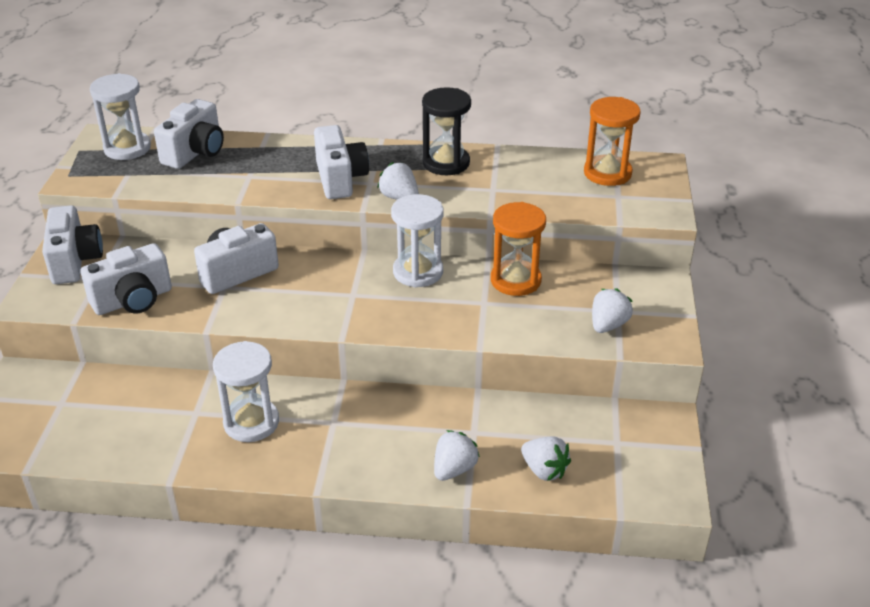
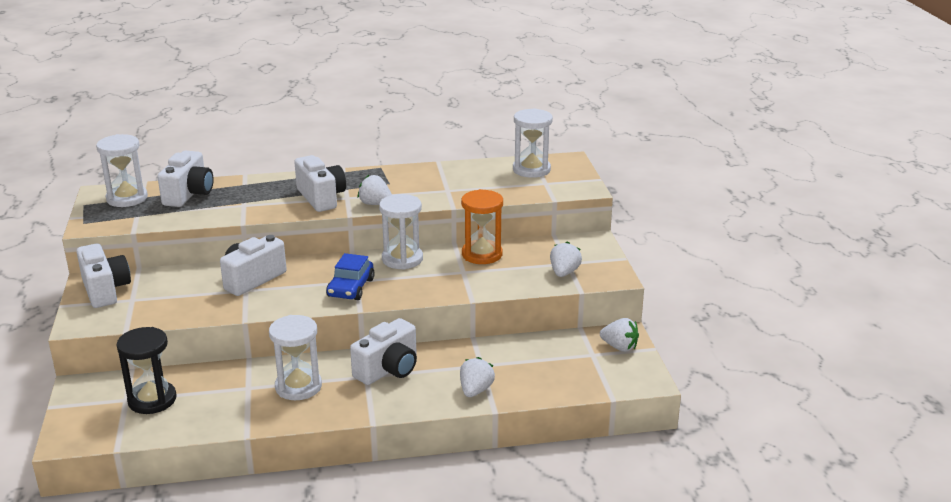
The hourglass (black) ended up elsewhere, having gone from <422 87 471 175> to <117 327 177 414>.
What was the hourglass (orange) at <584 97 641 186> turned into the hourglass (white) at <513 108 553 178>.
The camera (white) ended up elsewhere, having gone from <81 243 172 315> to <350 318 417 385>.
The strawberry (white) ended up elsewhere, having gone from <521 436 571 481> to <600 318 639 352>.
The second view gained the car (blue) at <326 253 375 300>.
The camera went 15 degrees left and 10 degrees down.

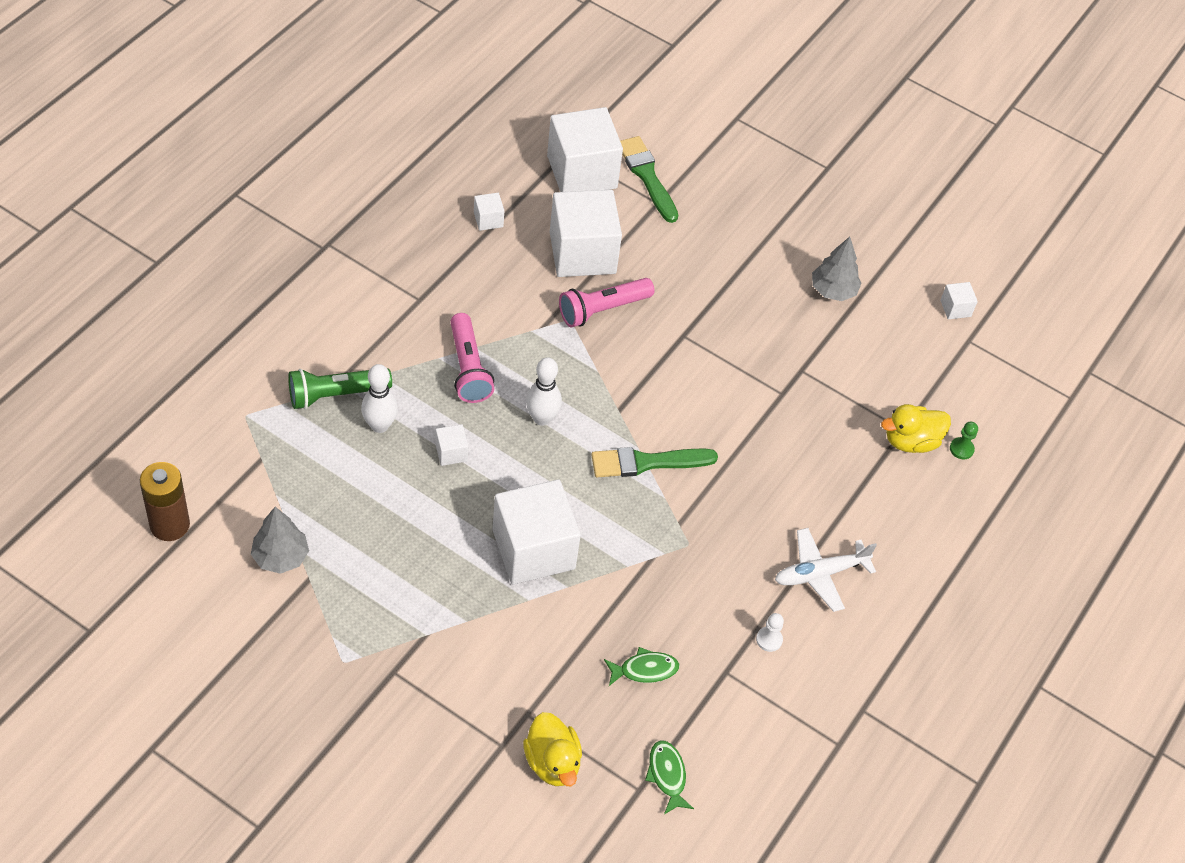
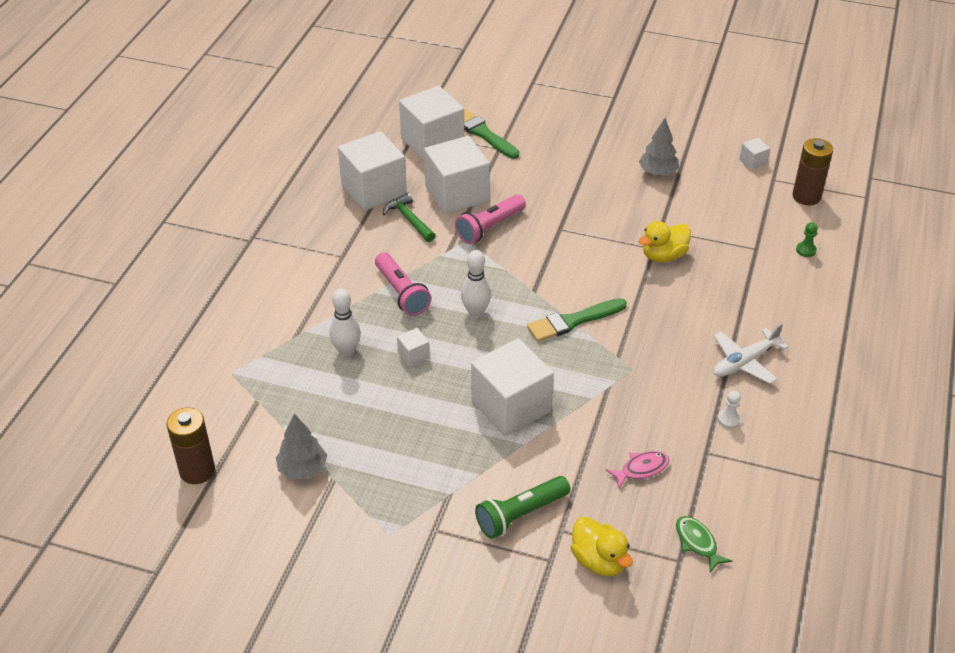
The size of the cube (white) at <474 193 504 231> changed by a factor of 2.37.
The flashlight (green) ended up elsewhere, having gone from <288 368 392 409> to <475 476 570 539>.
The duck (yellow) ended up elsewhere, having gone from <881 404 951 453> to <639 221 691 263>.
What was the fish (green) at <604 647 679 686> turned into the fish (pink) at <606 451 669 488>.
The second view gained the battery (brown) at <792 138 833 205>.
The second view gained the hammer (green) at <383 193 436 242>.
The camera went 10 degrees left and 10 degrees down.

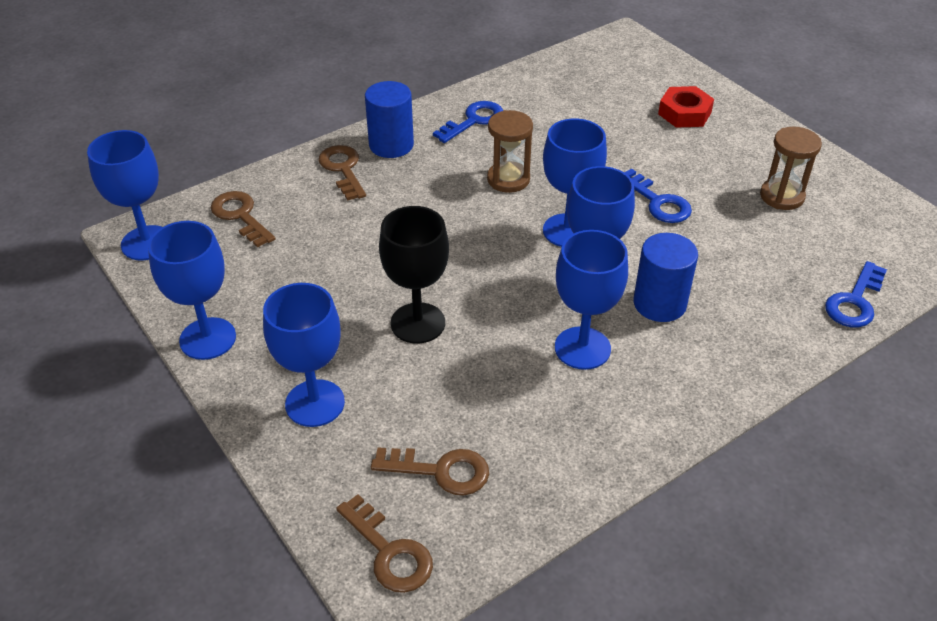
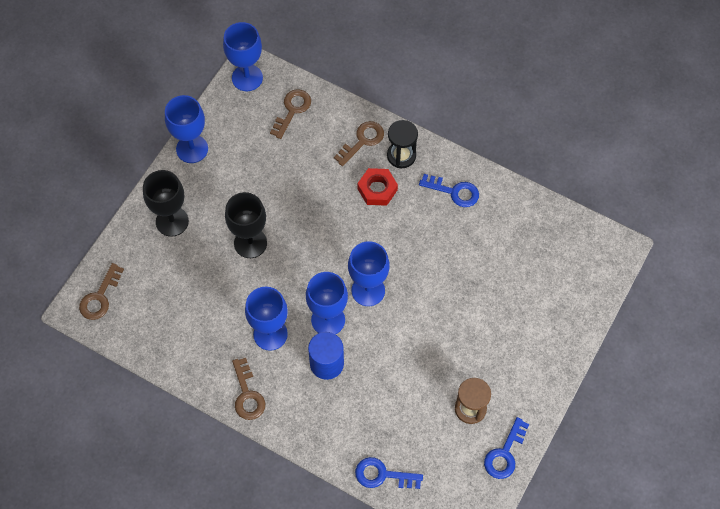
Where the cylinder (blue) stood at <365 81 414 158>, the hourglass (black) came to stand at <387 120 418 168>.
The nut (red) ended up elsewhere, having gone from <658 86 714 128> to <357 168 398 206>.
The second view lost the hourglass (brown) at <487 110 533 193>.
The key (blue) ended up elsewhere, having gone from <624 168 692 223> to <484 417 529 479>.
What was the goblet (blue) at <263 283 345 427> turned into the goblet (black) at <143 170 189 237>.
The key (brown) ended up elsewhere, having gone from <371 447 489 496> to <232 358 265 420>.
The camera went 65 degrees right and 20 degrees up.

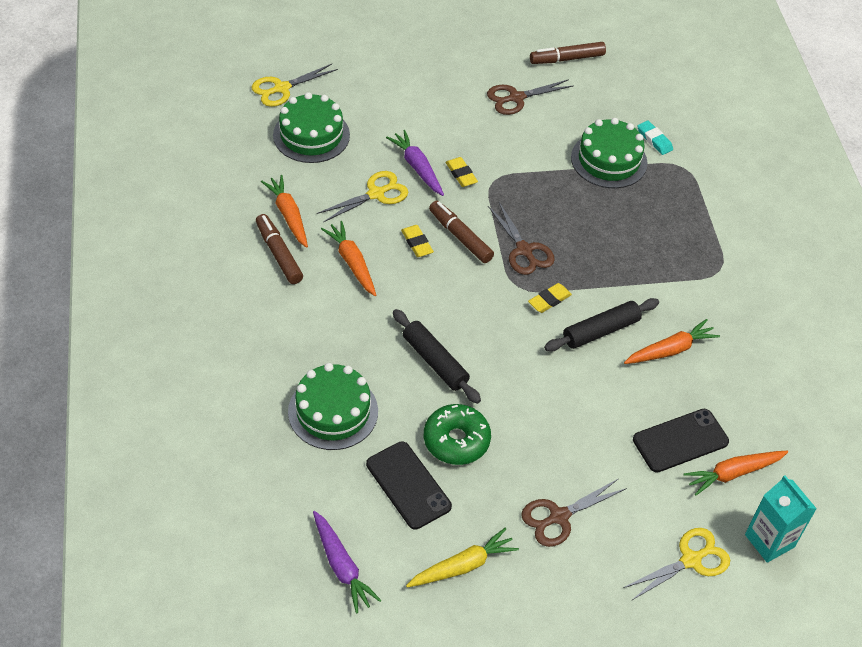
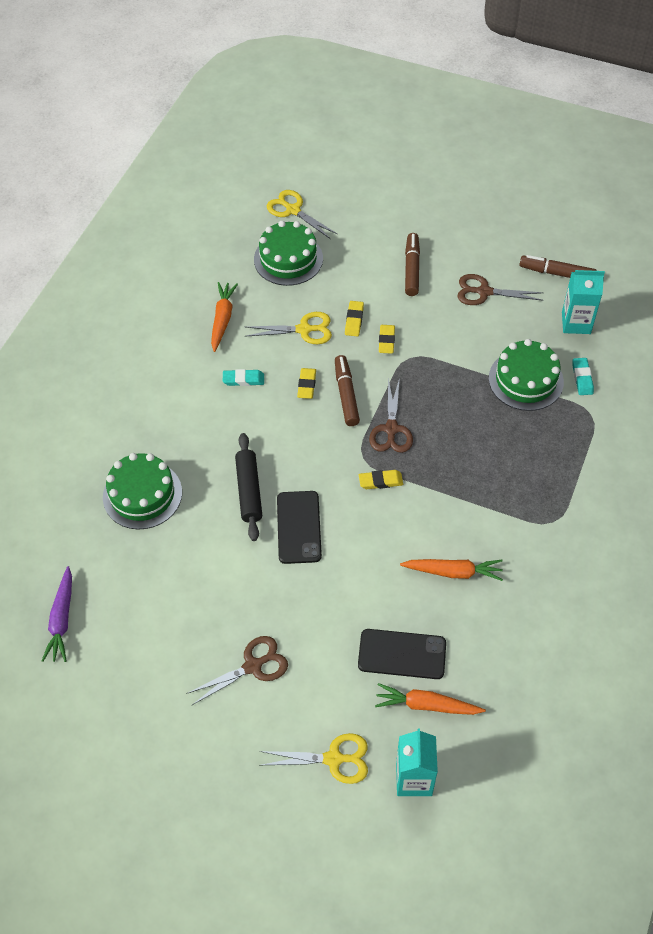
The scissors (yellow) at <252 64 338 107> ended up facing another way, 45 degrees clockwise from before.
Where the carrot (purple) stood at <386 130 444 196>, the eraser (yellow) came to stand at <345 301 364 337>.
The marker (brown) ended up elsewhere, having gone from <256 214 303 284> to <405 233 420 296>.
Where the carrot (orange) stood at <321 221 376 296>, the eraser (turquoise) came to stand at <223 369 264 386>.
The second view lost the rolling pin (black) at <544 298 659 352>.
The second view lost the donut (green) at <424 404 491 465>.
The phone (black) ended up elsewhere, having gone from <366 441 452 530> to <277 491 322 564>.
The scissors (brown) at <521 478 627 547> ended up facing another way, 150 degrees clockwise from before.
The second view lost the carrot (yellow) at <406 528 519 587>.
The second view gained the carton (turquoise) at <562 270 605 334>.
The camera went 35 degrees right and 5 degrees up.

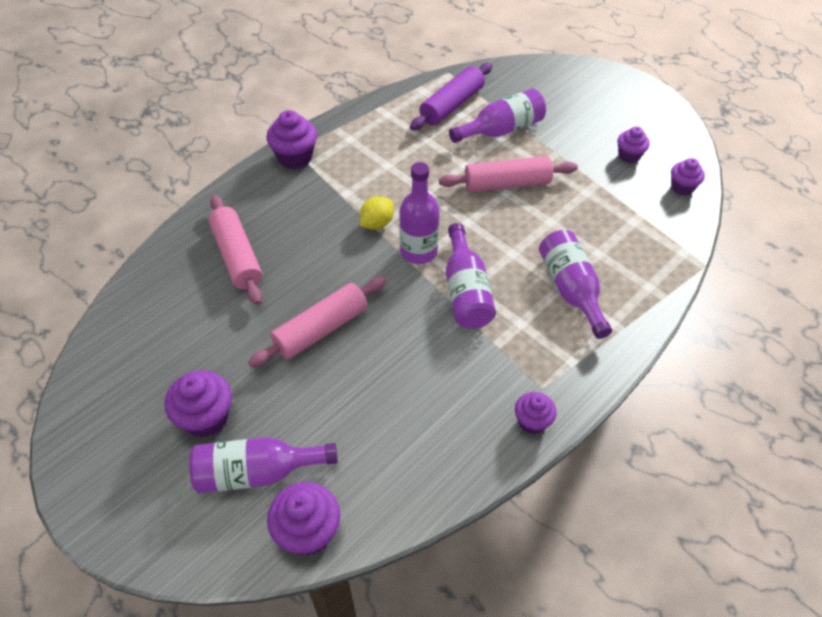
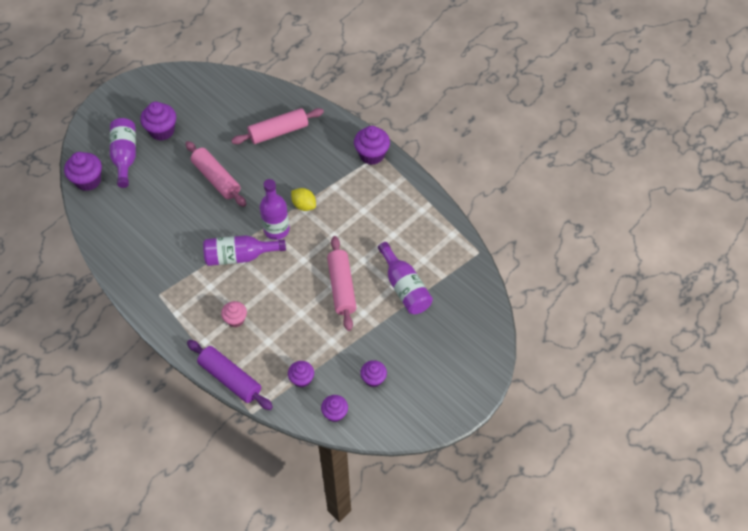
The rolling pin (purple) ended up elsewhere, having gone from <410 63 492 130> to <187 340 273 410>.
Where the bottle (purple) stood at <539 230 612 339>, the cupcake (pink) came to stand at <221 301 247 327>.
The cupcake (purple) ended up elsewhere, having gone from <515 392 557 434> to <288 361 314 388>.
The camera went 90 degrees right and 5 degrees up.

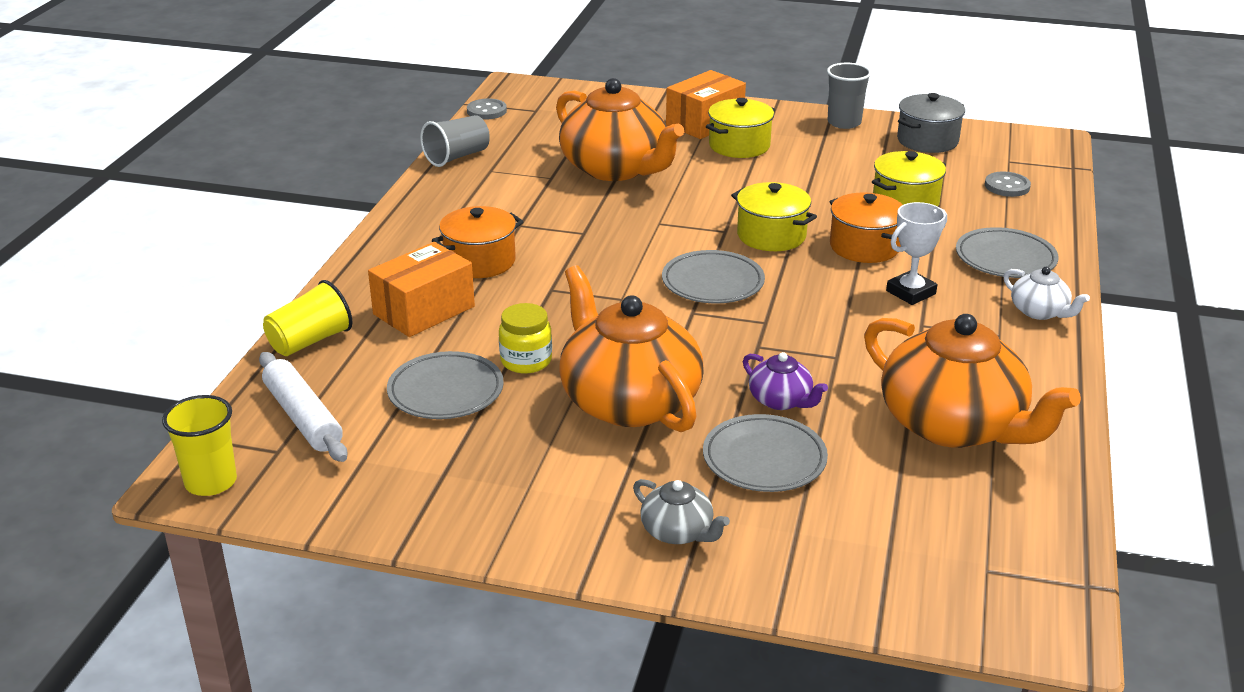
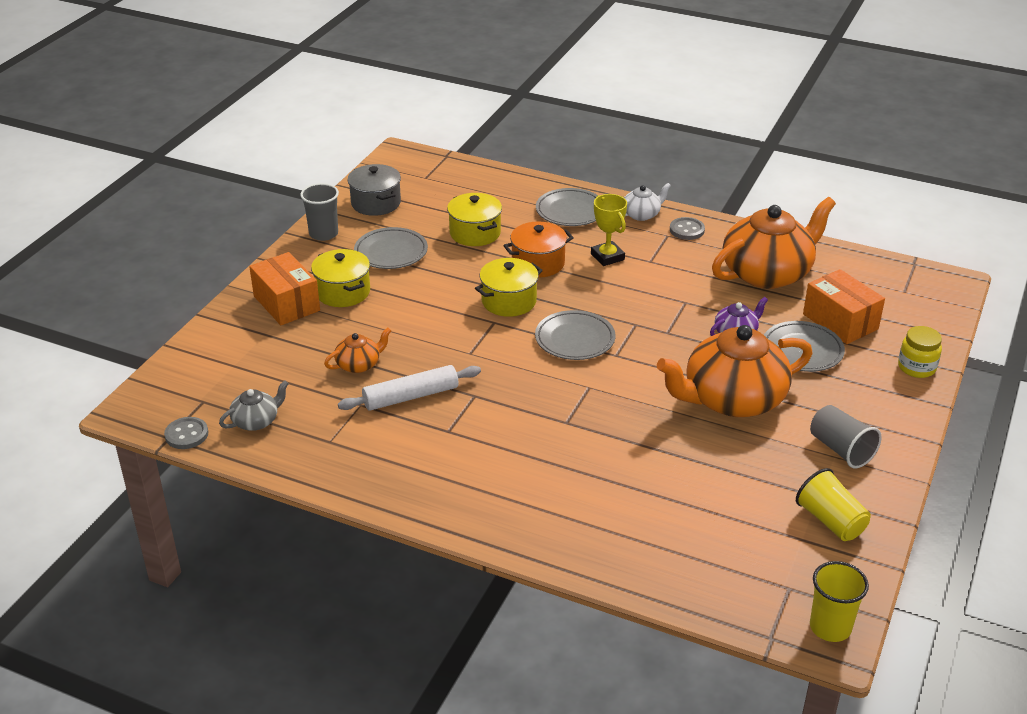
The size of the teapot (orange) at <556 78 684 181> changed by a factor of 0.45.
The cup (grey) ended up elsewhere, having gone from <420 115 490 167> to <810 405 882 468>.
The button (grey) ended up elsewhere, having gone from <985 171 1031 197> to <670 217 705 240>.
What was the trophy (white) at <886 202 947 305> turned into the trophy (yellow) at <591 194 627 266>.
The second view lost the pot (orange) at <432 206 524 278>.
The box (orange) ended up elsewhere, having gone from <368 242 475 337> to <803 269 885 344>.
The cup (yellow) ended up elsewhere, having gone from <263 280 353 356> to <796 468 871 541>.
The jar (yellow) ended up elsewhere, having gone from <499 303 552 374> to <898 326 942 378>.
The plate (grey) ended up elsewhere, having gone from <387 351 504 419> to <354 227 428 269>.
The rolling pin (white) ended up elsewhere, having gone from <259 352 347 462> to <338 365 481 411>.
The teapot (grey) ended up elsewhere, having gone from <633 479 730 544> to <219 380 289 431>.
The camera went 80 degrees left and 5 degrees up.

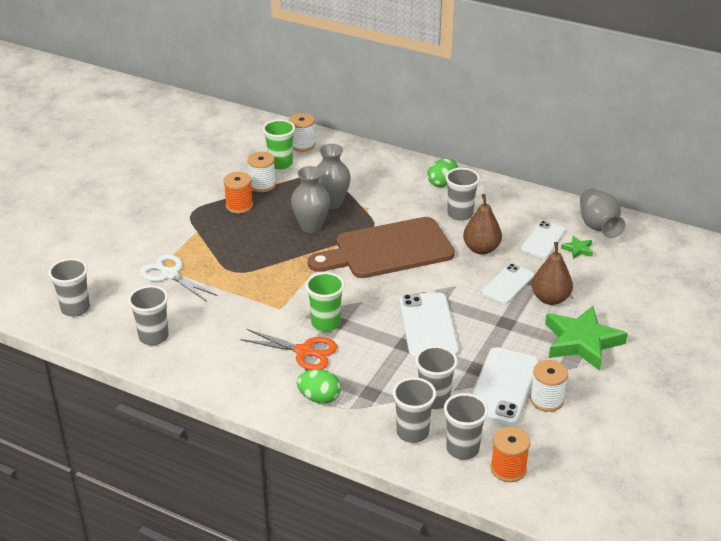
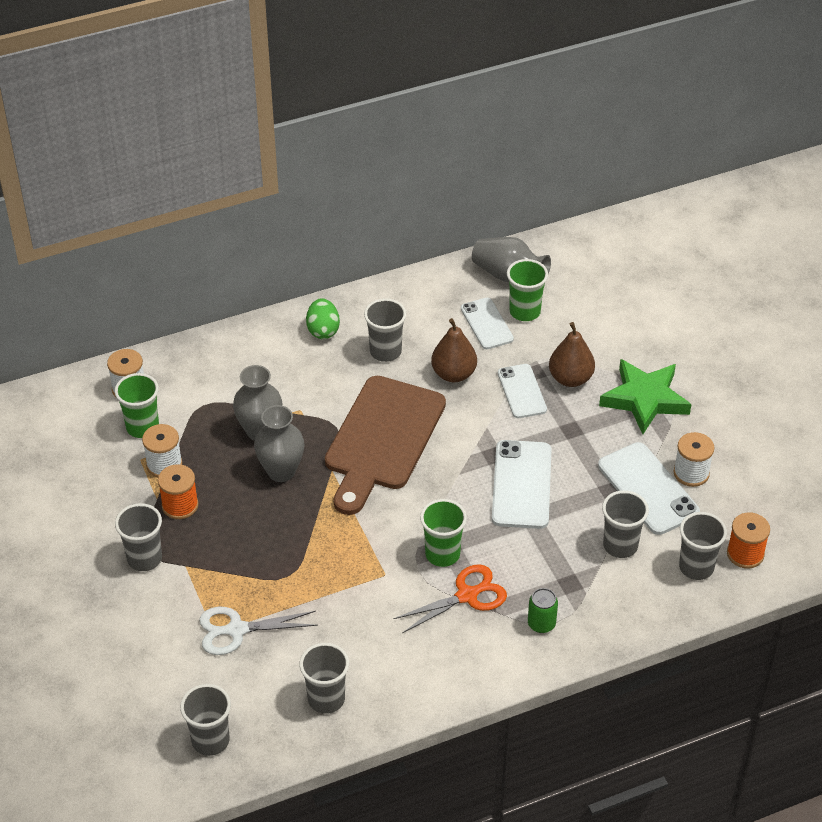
Where the star (green) stood at <561 236 593 259>, the cup (green) came to stand at <507 259 548 321>.
The phone (white) at <399 292 459 359> ended up facing another way, 60 degrees clockwise from before.
Where the egg (green) stood at <297 369 341 404>, the can (green) came to stand at <528 588 558 633>.
The cup (grey) ended up elsewhere, having gone from <392 377 436 443> to <115 503 162 571>.
The camera went 50 degrees left and 10 degrees up.

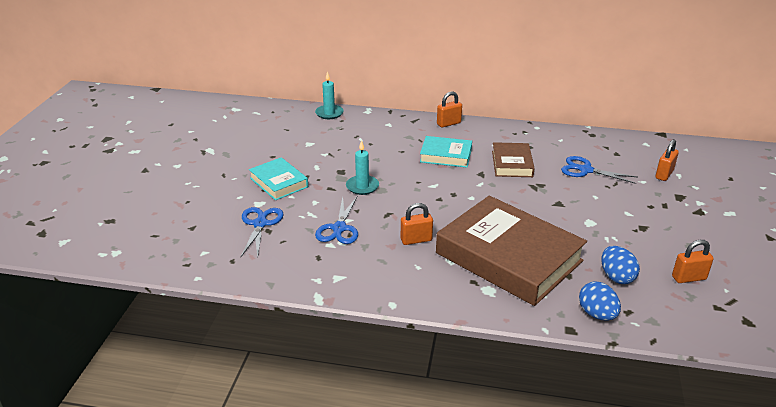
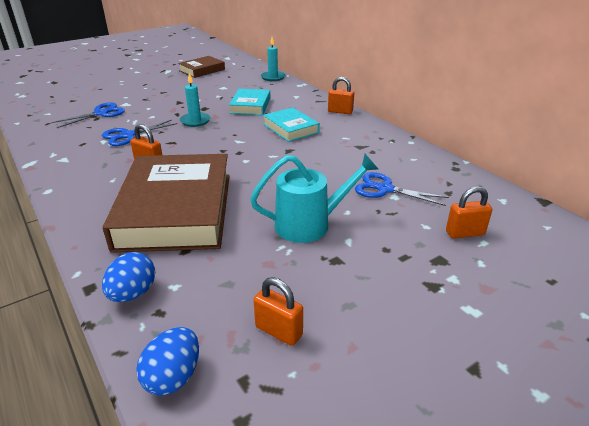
The book (brown) ended up elsewhere, having gone from <492 142 535 177> to <178 56 225 78>.
The scissors (blue) at <561 156 637 184> ended up facing another way, 45 degrees counterclockwise from before.
The book (turquoise) ended up elsewhere, having gone from <249 157 308 200> to <229 89 270 115>.
The egg (blue) ended up elsewhere, having gone from <602 246 640 284> to <136 327 199 396>.
The second view gained the watering can (turquoise) at <250 154 378 243>.
The camera went 45 degrees right and 0 degrees up.

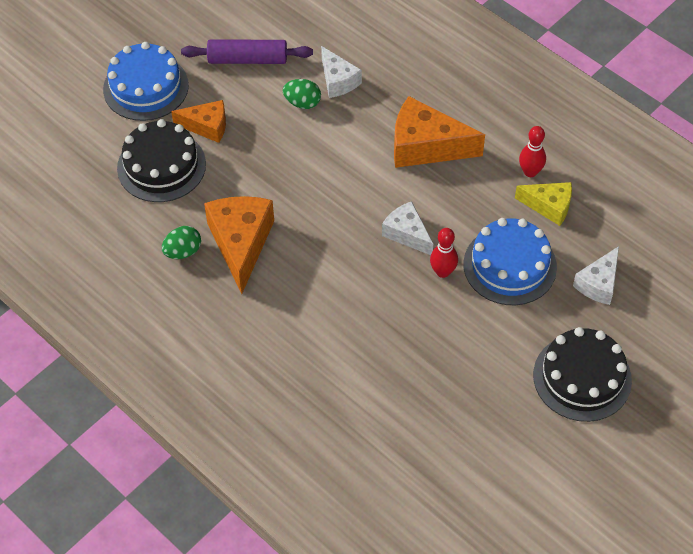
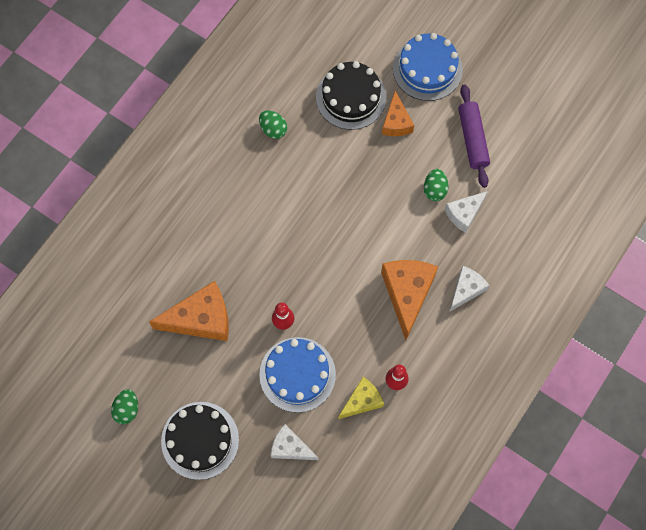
The cheese (yellow) at <515 182 572 226> ended up facing another way, 135 degrees counterclockwise from before.
The cheese (orange) ended up elsewhere, having gone from <204 196 274 294> to <149 281 229 341>.
The cheese (white) ended up elsewhere, having gone from <382 201 433 255> to <449 266 490 312>.
The second view gained the egg (green) at <111 389 138 424>.
The camera went 80 degrees right and 15 degrees up.

